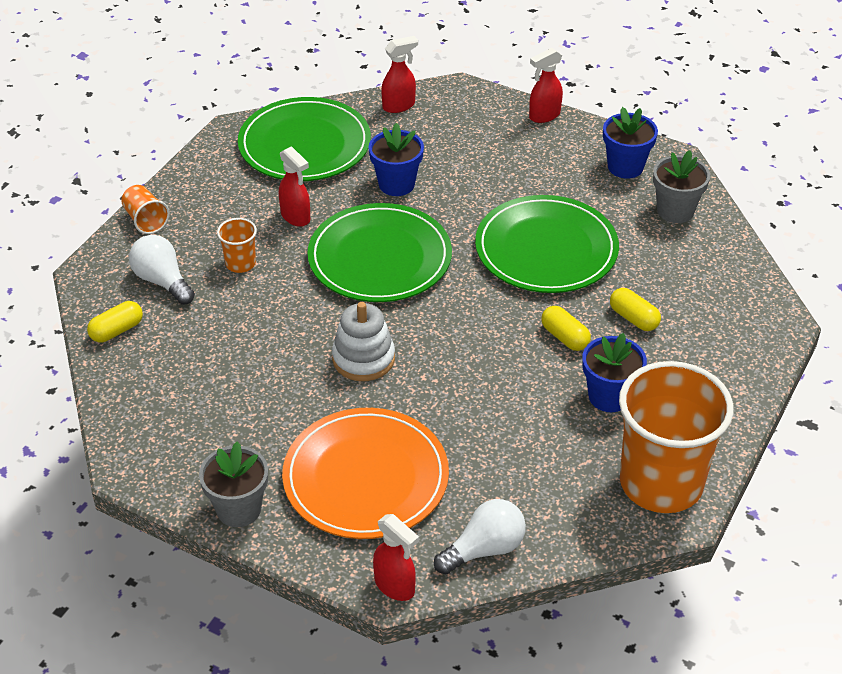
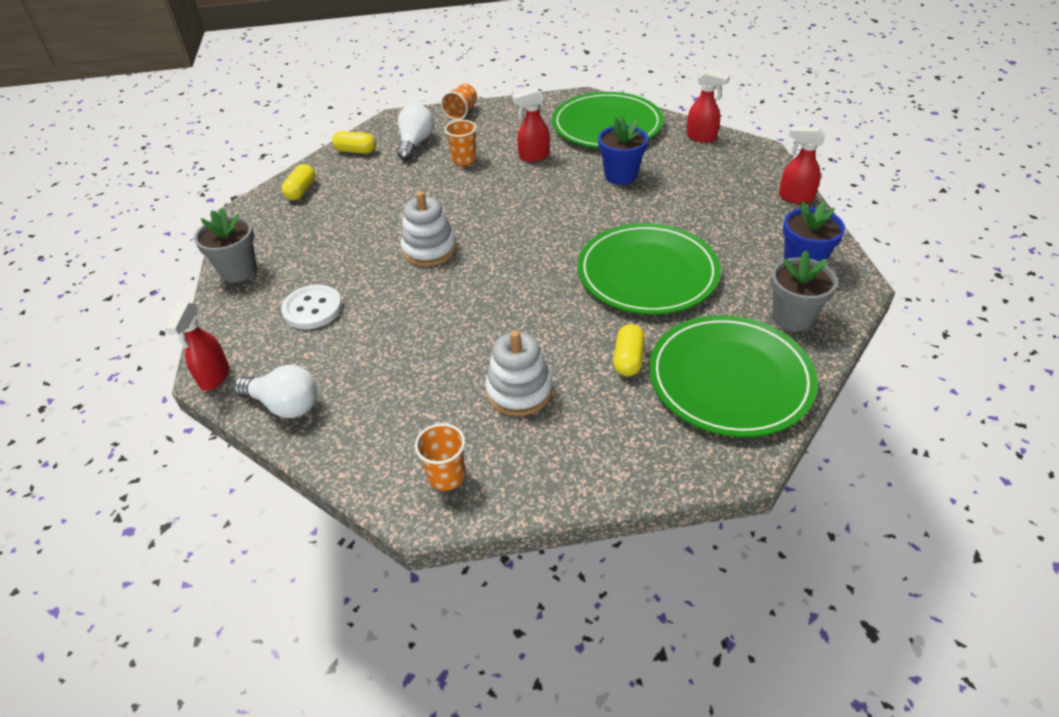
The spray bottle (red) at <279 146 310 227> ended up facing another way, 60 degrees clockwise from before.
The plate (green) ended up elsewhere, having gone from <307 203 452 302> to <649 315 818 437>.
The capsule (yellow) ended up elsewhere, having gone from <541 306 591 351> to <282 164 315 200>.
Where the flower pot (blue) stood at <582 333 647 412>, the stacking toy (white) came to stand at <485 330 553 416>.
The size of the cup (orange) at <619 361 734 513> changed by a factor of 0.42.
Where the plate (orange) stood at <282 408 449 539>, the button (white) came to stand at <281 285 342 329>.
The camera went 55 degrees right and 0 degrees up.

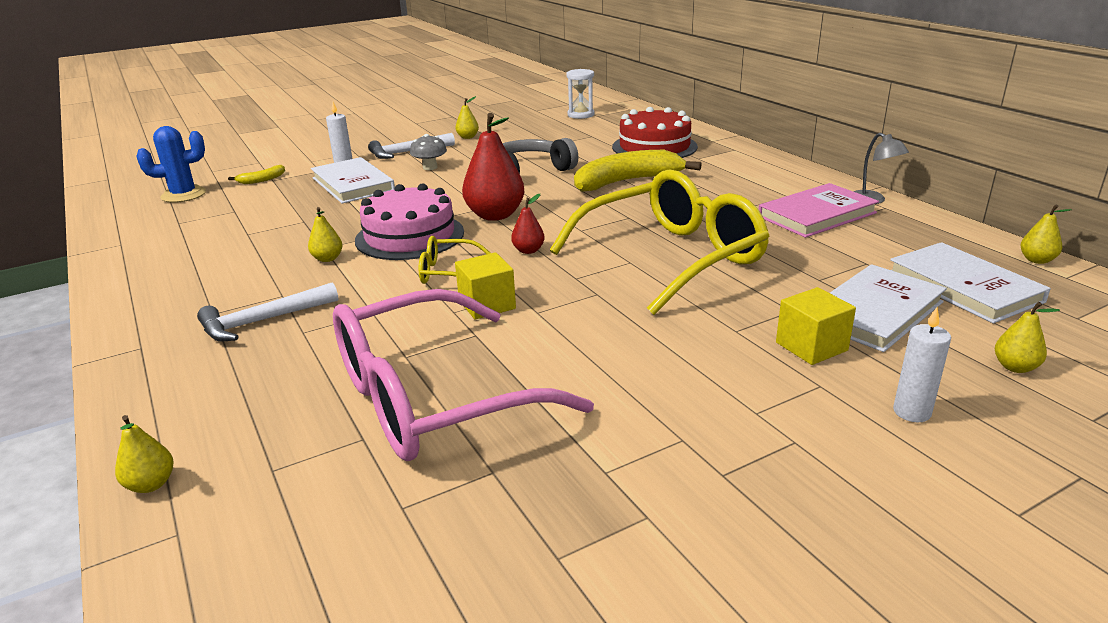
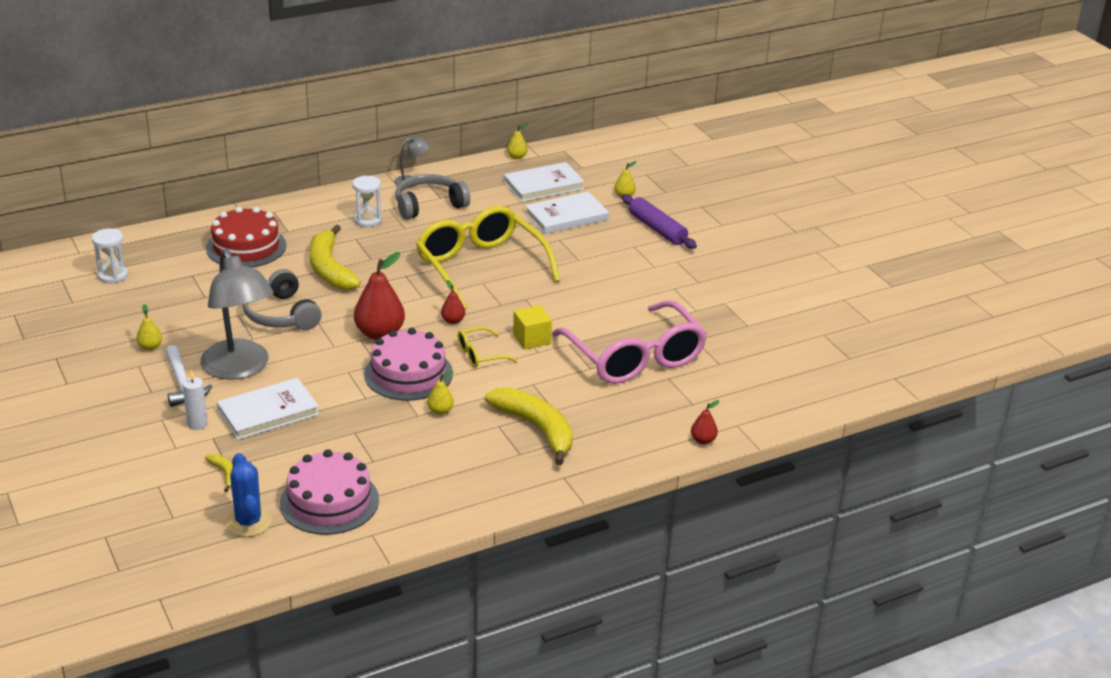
Where the mushroom (grey) stood at <410 134 447 170>, the lamp (grey) came to stand at <200 249 274 380>.
Where the book (pink) stood at <759 183 879 238>, the headphones (grey) came to stand at <395 174 470 219>.
The glasses (yellow) at <419 236 491 284> ended up facing another way, 60 degrees clockwise from before.
The book (white) at <830 264 947 352> ended up facing another way, 75 degrees counterclockwise from before.
Where the hammer (white) stood at <197 282 339 341>, the banana (yellow) came to stand at <485 387 573 465>.
The second view lost the cube (yellow) at <776 287 856 365>.
Where the candle (white) stood at <893 307 951 422>, the rolling pin (purple) came to stand at <621 194 697 249>.
What was the pear (yellow) at <115 415 174 493> turned into the pear (red) at <691 400 719 444>.
The second view gained the hourglass (white) at <352 176 382 227>.
The second view gained the cake (pink) at <280 449 379 535>.
The camera went 90 degrees left and 5 degrees up.

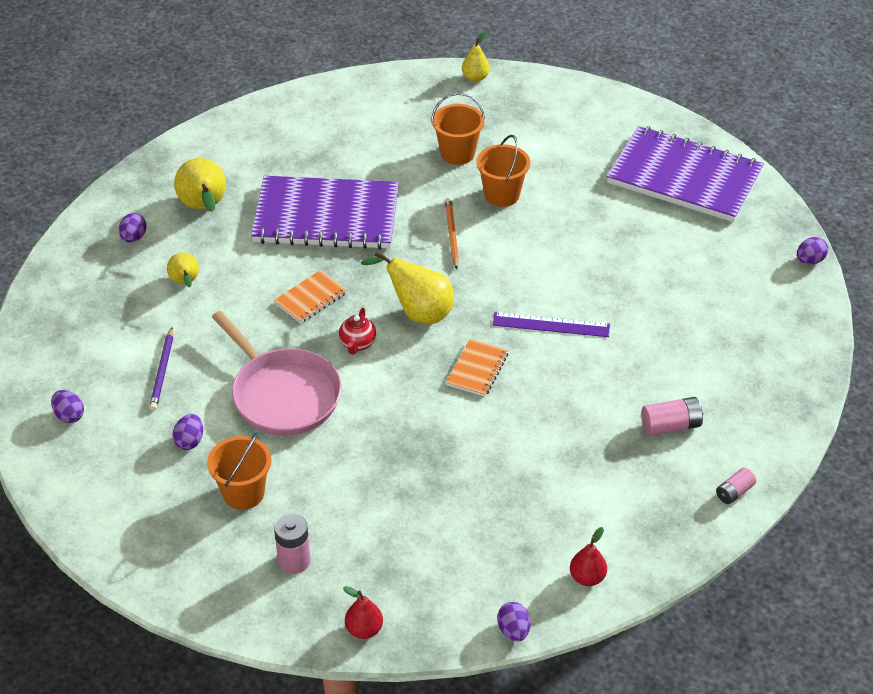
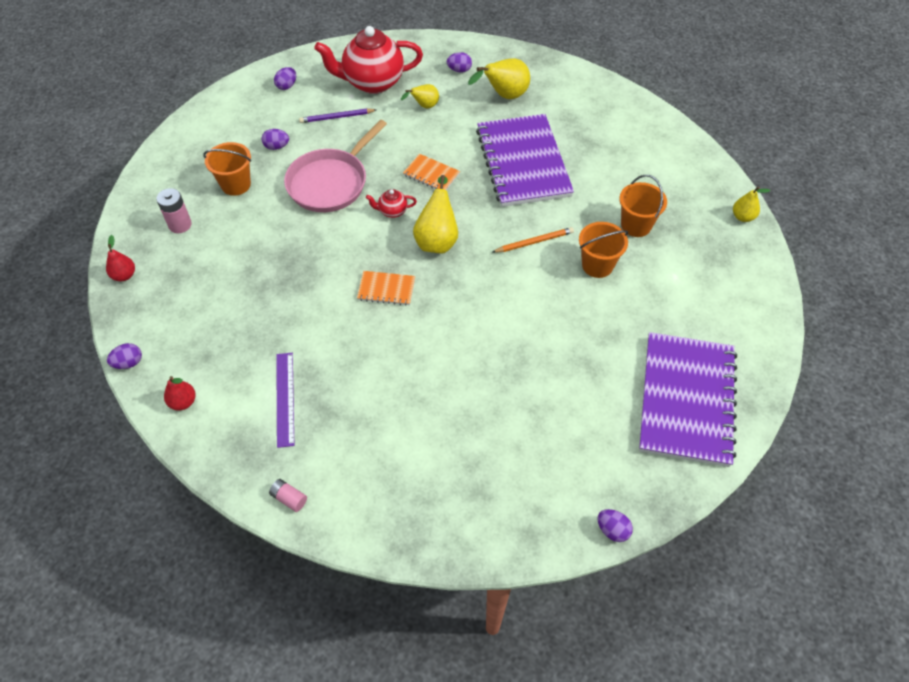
The ruler (purple) ended up elsewhere, having gone from <493 312 610 337> to <276 353 294 448>.
The second view lost the battery (pink) at <641 397 703 436>.
The second view gained the teapot (red) at <314 26 423 94>.
The camera went 75 degrees right and 10 degrees up.

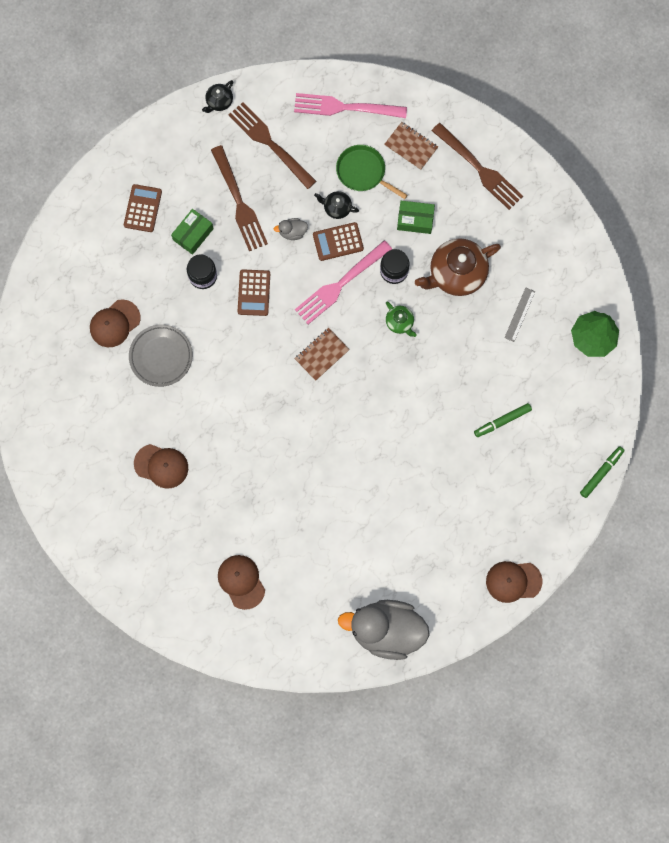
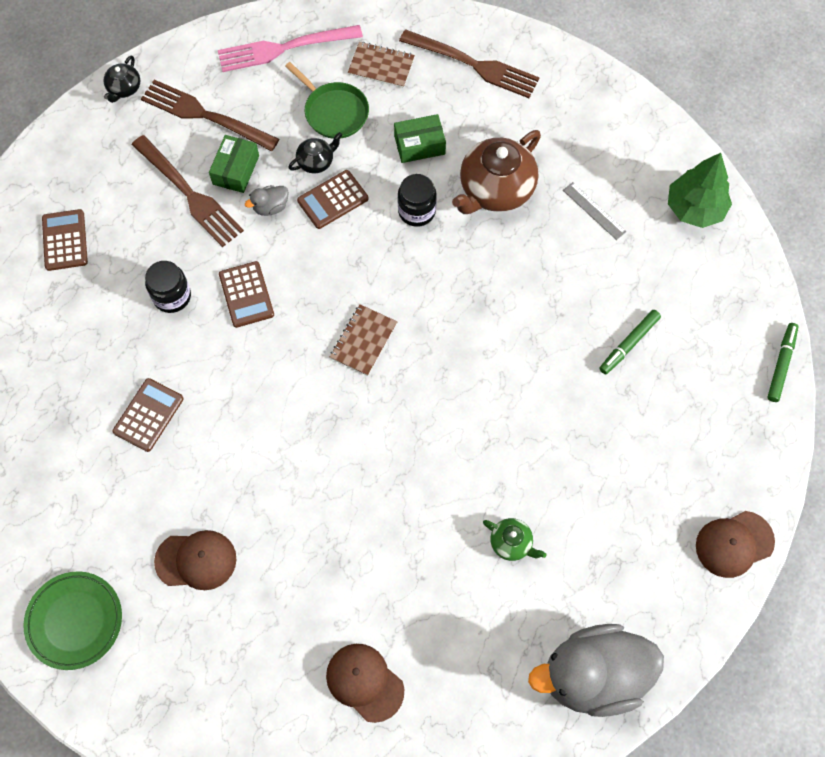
The pan (green) at <336 145 408 199> ended up facing another way, 150 degrees counterclockwise from before.
The teapot (black) at <314 191 359 219> ended up facing another way, 150 degrees clockwise from before.
The box (green) ended up elsewhere, having gone from <171 209 214 255> to <209 135 259 193>.
The second view lost the fork (pink) at <295 240 392 324>.
The ruler (grey) at <505 288 535 342> ended up facing another way, 45 degrees counterclockwise from before.
The second view lost the cap (brown) at <90 299 141 347>.
The teapot (green) ended up elsewhere, having gone from <386 302 417 337> to <483 518 547 561>.
Where the plate (grey) stood at <129 325 193 387>, the calculator (brown) came to stand at <112 378 184 452>.
The second view gained the plate (green) at <23 571 122 670>.
The camera went 20 degrees left and 10 degrees down.

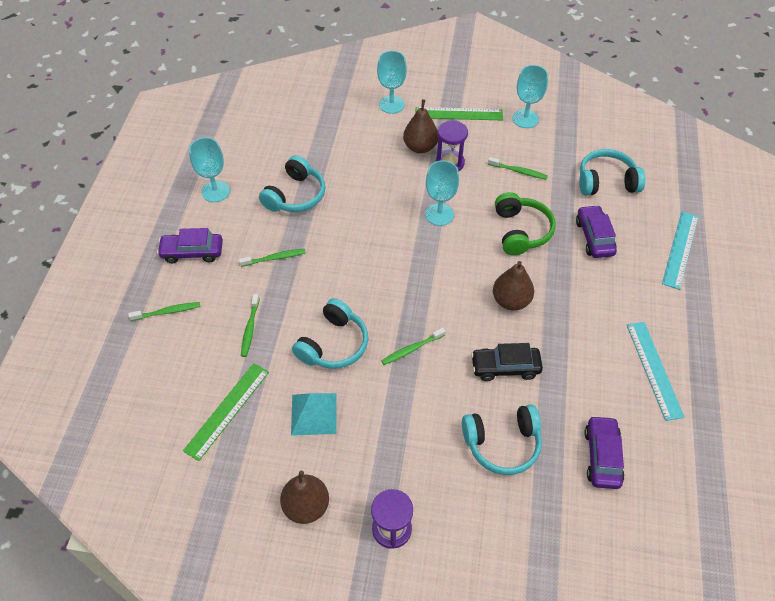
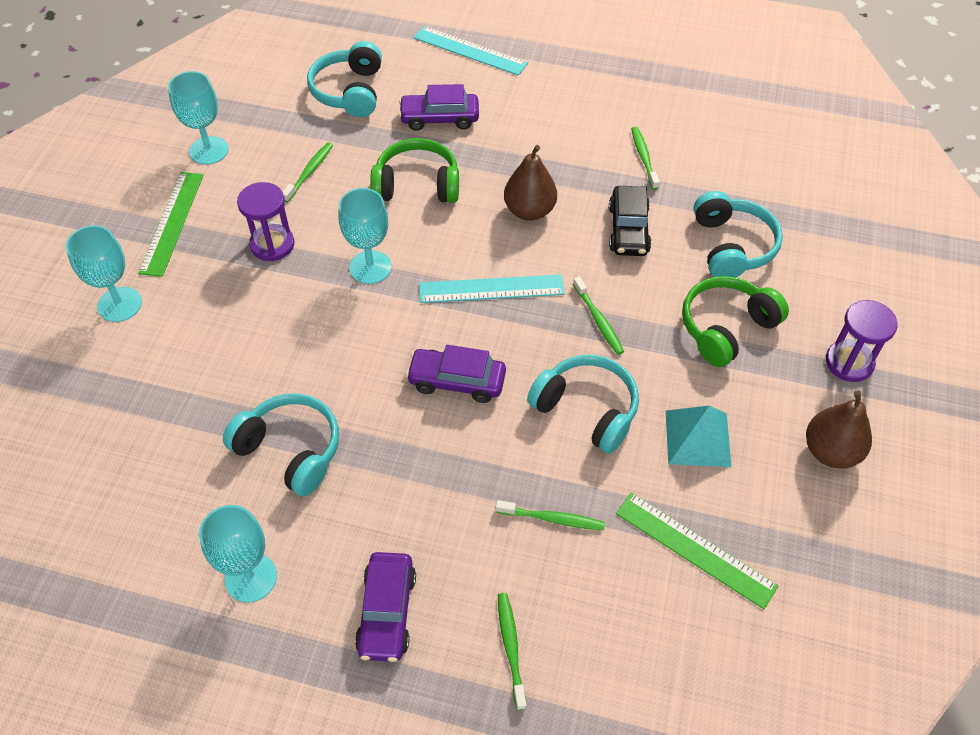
The second view lost the pear (brown) at <403 99 438 154>.
The toothbrush (green) ended up elsewhere, having gone from <239 249 306 267> to <631 127 660 190>.
The ruler (turquoise) ended up elsewhere, having gone from <627 322 685 421> to <419 274 565 303>.
The car (purple) ended up elsewhere, having gone from <584 415 624 489> to <406 345 506 403>.
The second view gained the headphones (green) at <682 276 789 367>.
The camera went 85 degrees left and 0 degrees up.

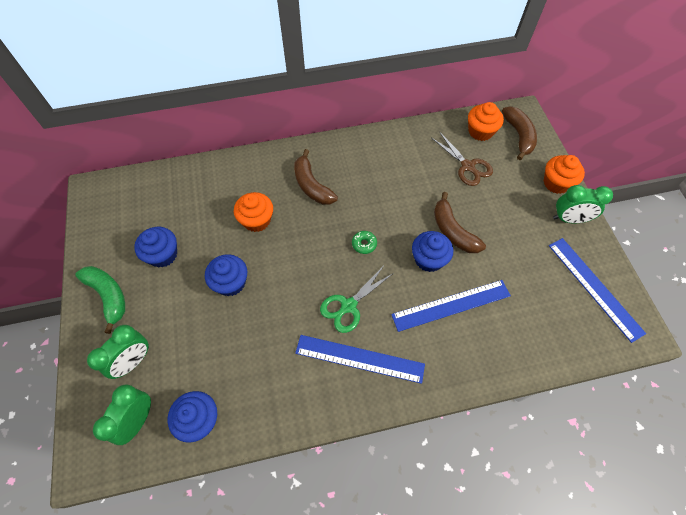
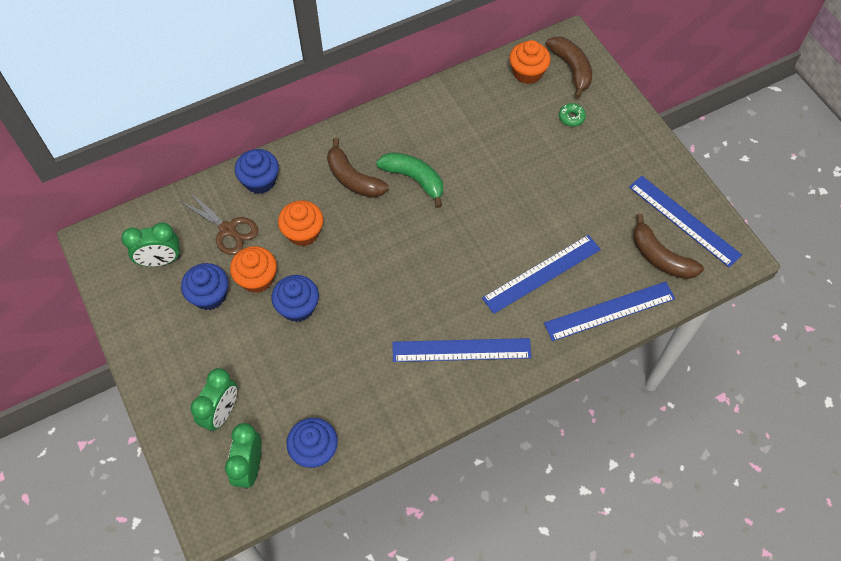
The scissors (brown) ended up elsewhere, having gone from <432 133 493 186> to <179 191 258 255>.
The cupcake (orange) ended up elsewhere, having gone from <544 155 585 194> to <230 246 277 293>.
The clock (green) ended up elsewhere, having gone from <553 185 613 223> to <121 223 181 267>.
The banana (brown) ended up elsewhere, having gone from <434 192 486 253> to <633 214 704 279>.
The donut (green) ended up elsewhere, having gone from <352 231 377 254> to <559 103 586 127>.
The cupcake (blue) ended up elsewhere, having gone from <412 231 453 272> to <235 149 279 194>.
The banana (green) ended up elsewhere, having gone from <75 266 125 334> to <376 152 443 208>.
The second view lost the scissors (green) at <320 267 394 333>.
The second view gained the ruler (blue) at <544 281 675 341>.
The camera went 15 degrees left and 0 degrees up.

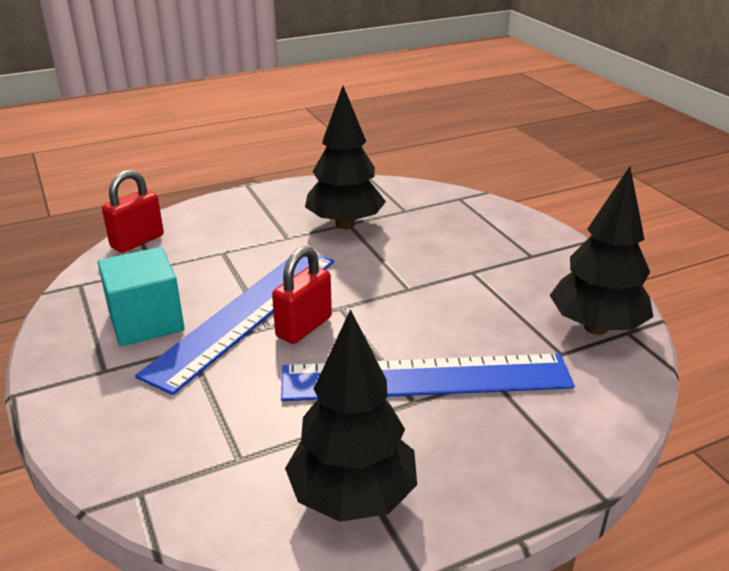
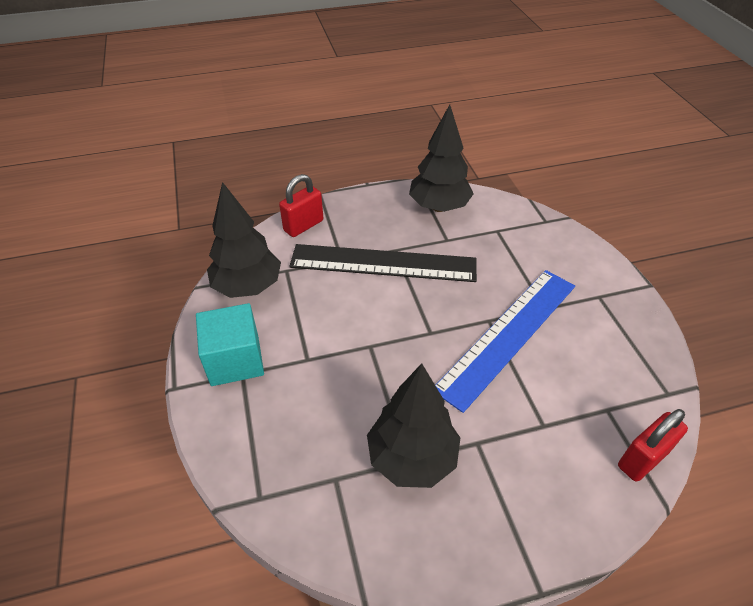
The padlock (red) ended up elsewhere, having gone from <272 246 332 344> to <279 174 323 237>.
The cube (turquoise) ended up elsewhere, having gone from <97 247 185 346> to <196 303 264 386>.
What was the ruler (blue) at <281 354 575 401> turned into the ruler (black) at <289 244 477 282>.
The camera went 170 degrees left and 15 degrees up.

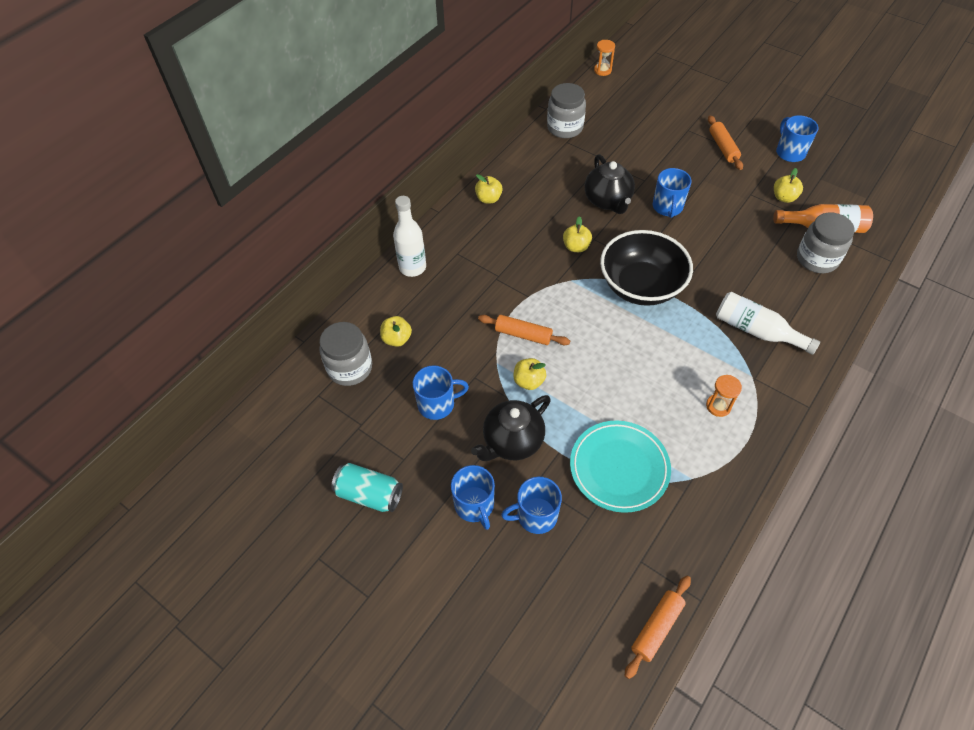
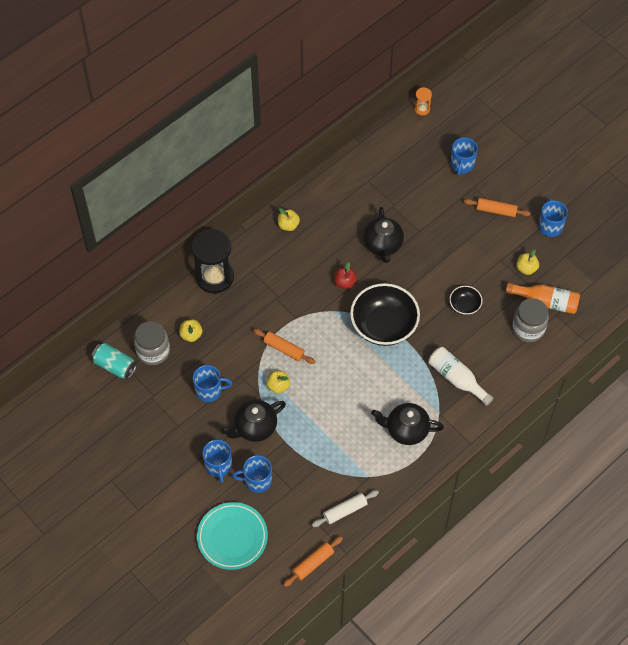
The second view lost the jar (grey) at <547 83 586 138>.
The rolling pin (orange) at <708 115 743 170> ended up facing another way, 75 degrees counterclockwise from before.
The mug (blue) ended up elsewhere, having gone from <653 168 692 218> to <451 137 478 176>.
Where the bottle (white) stood at <393 196 426 277>, the hourglass (black) came to stand at <192 229 234 294>.
What was the apple (yellow) at <563 216 592 252> turned into the apple (red) at <334 262 357 289>.
Where the hourglass (orange) stood at <706 375 742 417>, the teapot (black) came to stand at <371 403 444 445>.
The plate (turquoise) ended up elsewhere, having gone from <570 421 671 513> to <197 502 268 570>.
The can (turquoise) ended up elsewhere, having gone from <331 463 403 512> to <91 343 137 379>.
The second view gained the bowl (black) at <449 286 482 315>.
The second view gained the rolling pin (white) at <312 490 379 527>.
The camera went 10 degrees right and 5 degrees up.

